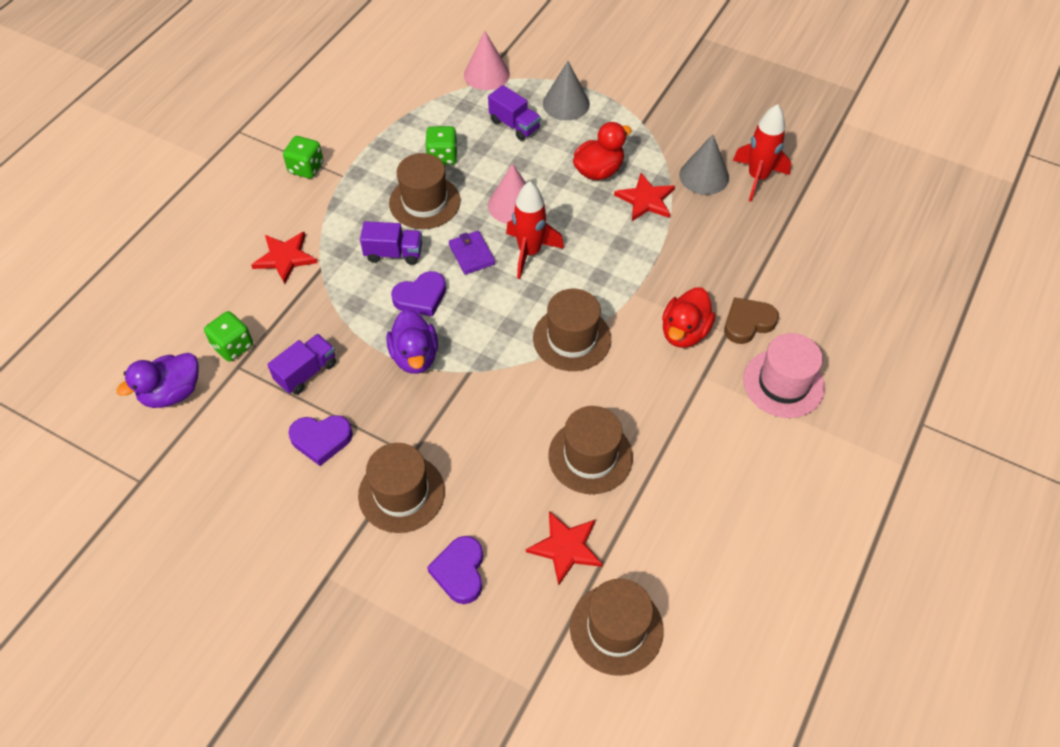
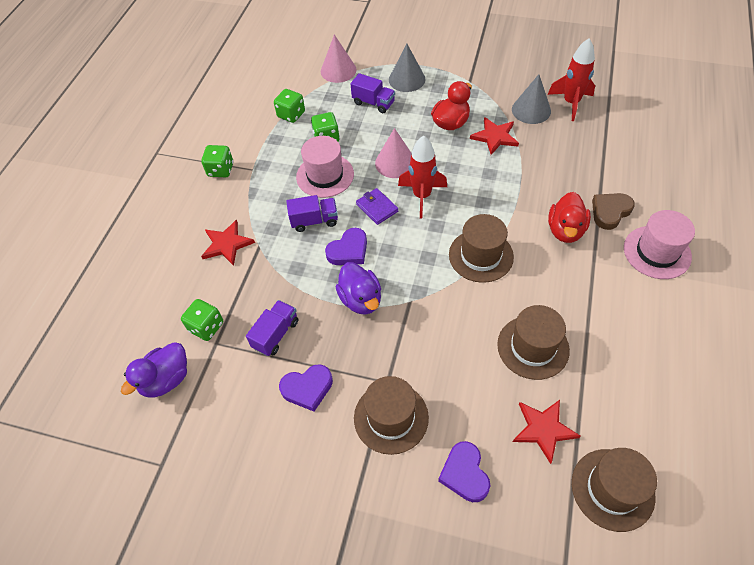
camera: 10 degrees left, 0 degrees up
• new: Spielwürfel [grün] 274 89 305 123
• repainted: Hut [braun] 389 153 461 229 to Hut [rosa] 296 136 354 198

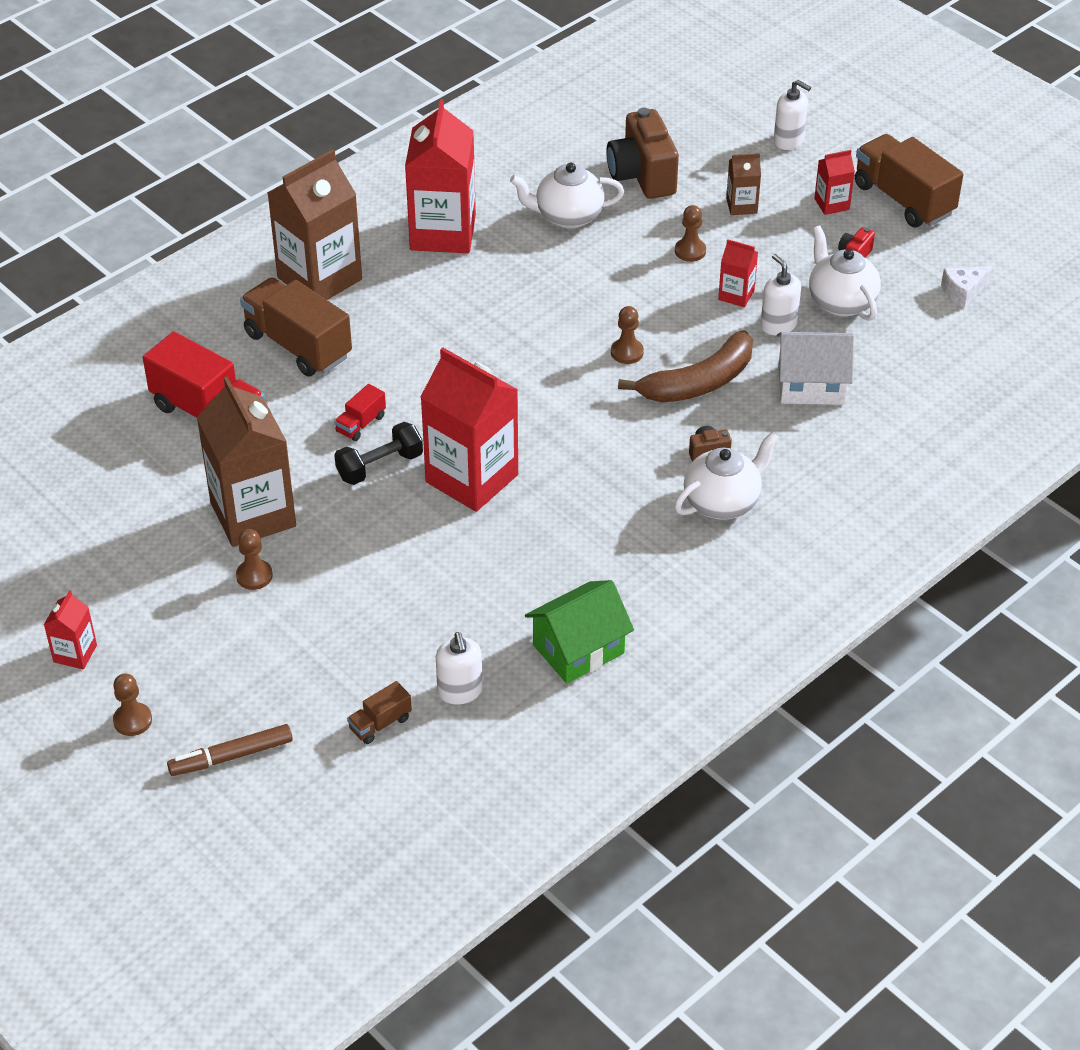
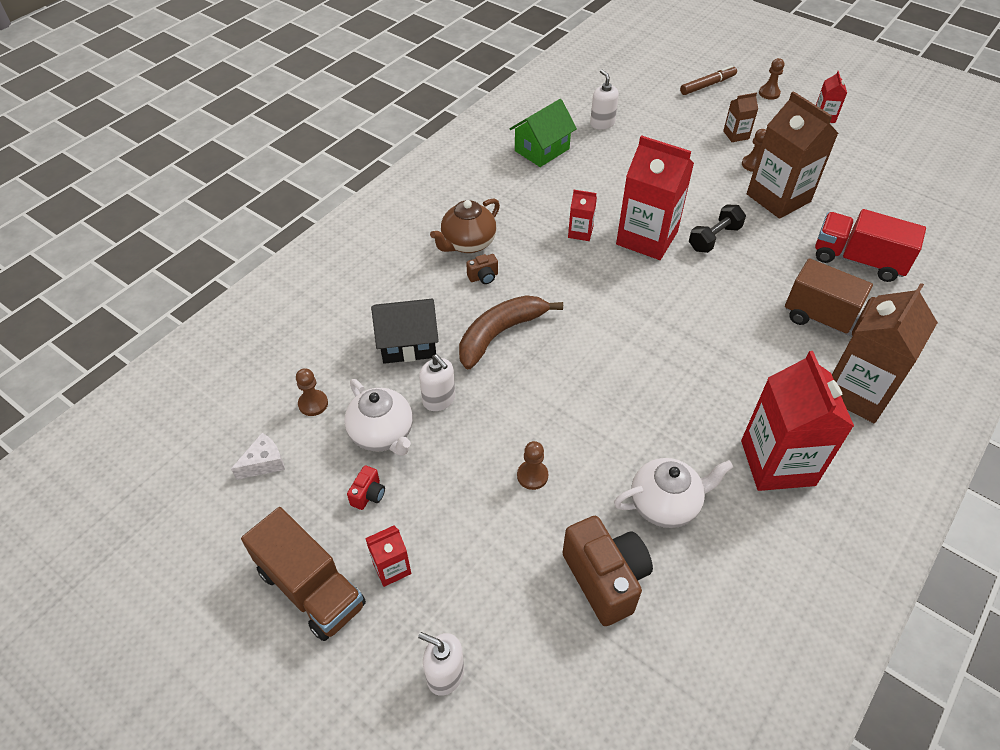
camera: 170 degrees right, 5 degrees up
• shifted: Bauer [braun] 611 306 644 364 to 296 368 328 416
• repainted: Haus [weiß] 777 332 854 405 to Haus [schwarz] 371 299 439 364
• repainted: Teekanne [weiß] 674 432 779 520 to Teekanne [braun] 430 199 500 253
• shifted: Getränkekarton [rot] 718 239 758 307 to 568 190 597 241
• shifted: Getränkekarton [braun] 726 153 761 215 to 723 93 758 142
• gone: Lastwagen [rot] 334 384 386 441
• gone: Lastwagen [braun] 347 681 412 744

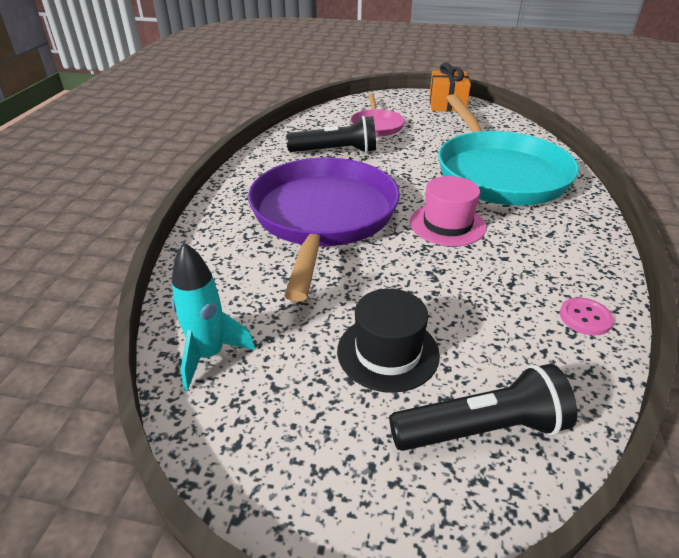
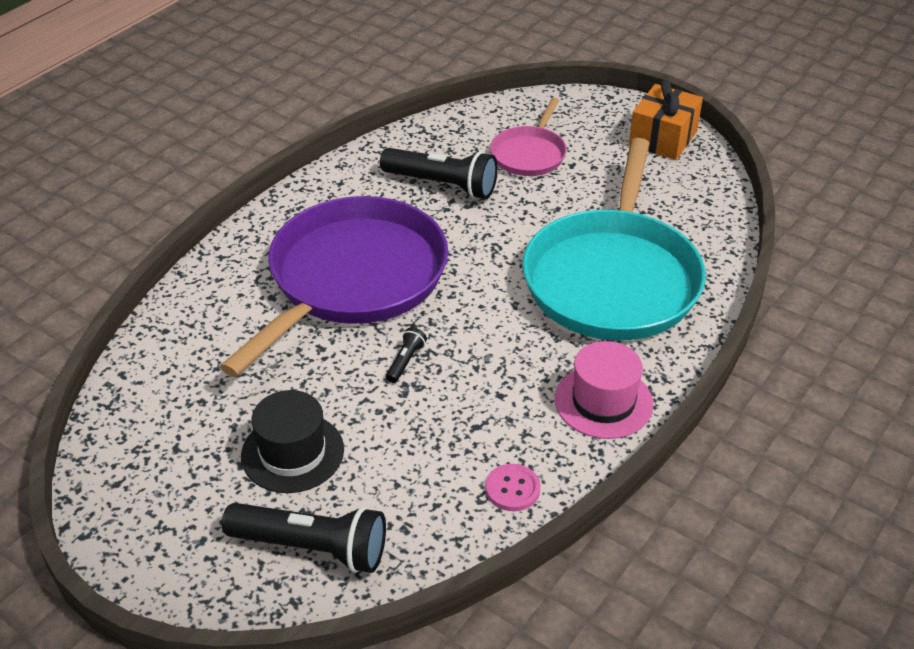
camera: 25 degrees right, 5 degrees up
• new: Taschenlampe [schwarz] 386 327 427 383
• shifted: Hut [rosa] 410 176 486 246 to 555 341 653 439
• gone: Rakete [türkis] 171 243 255 391

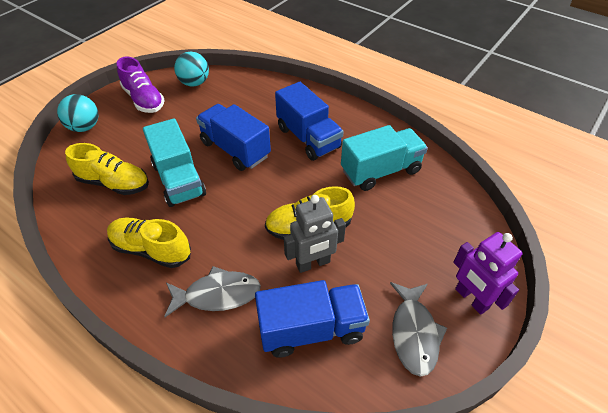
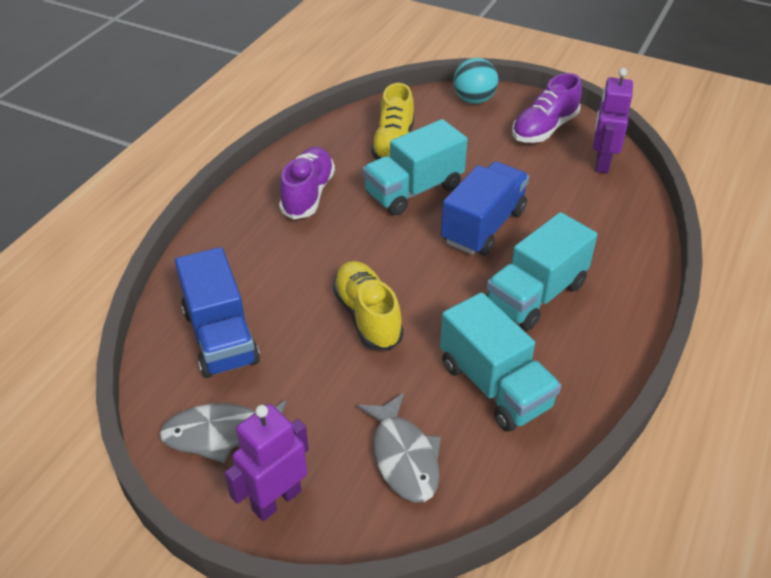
camera: 80 degrees right, 5 degrees down
• repainted: Schuh [gelb] 107 218 191 268 to Schuh [lila] 279 147 335 219
• shifted: Fisch [grau] 164 266 261 317 to 357 393 441 503
• repainted: Lastwagen [blau] 275 82 344 161 to Lastwagen [türkis] 486 212 597 330
• swapped: Ball [türkis] 174 51 209 87 to Roboter [lila] 593 68 633 173
• gone: Roboter [grau] 284 195 346 273

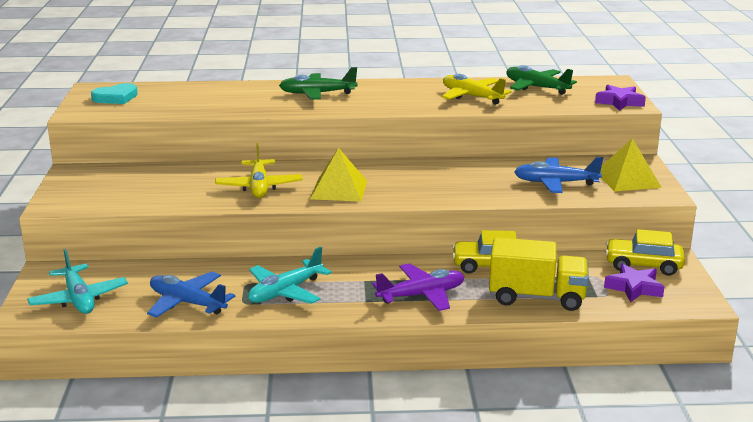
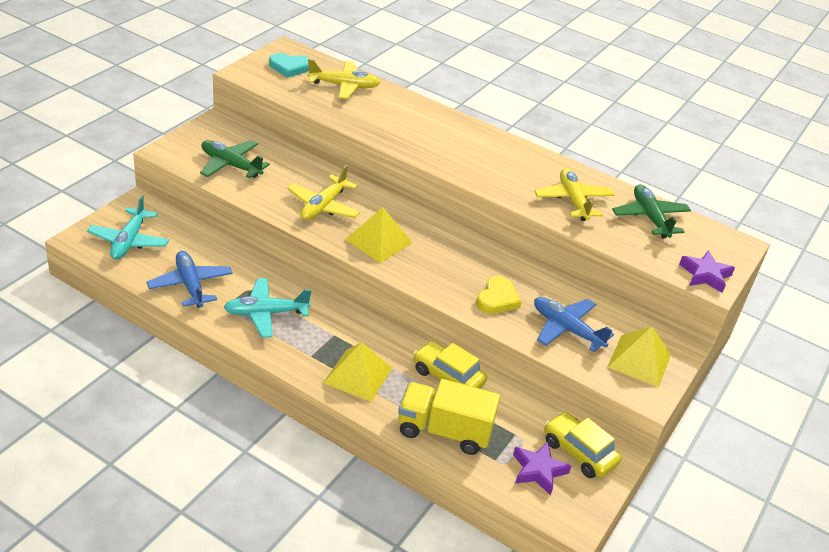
camera: 30 degrees right, 15 degrees up
• shifted: Flugzeug [grün] 279 67 357 100 to 200 140 270 178
• new: Flugzeug [gelb] 307 59 380 99
• swapped: Flugzeug [lila] 373 263 464 311 to Pyramide [gelb] 323 342 392 402
• rotated: Lastwagen [gelb] 489 237 589 311 = 398 379 500 455 150 degrees clockwise
• new: Herz [gelb] 476 276 522 314

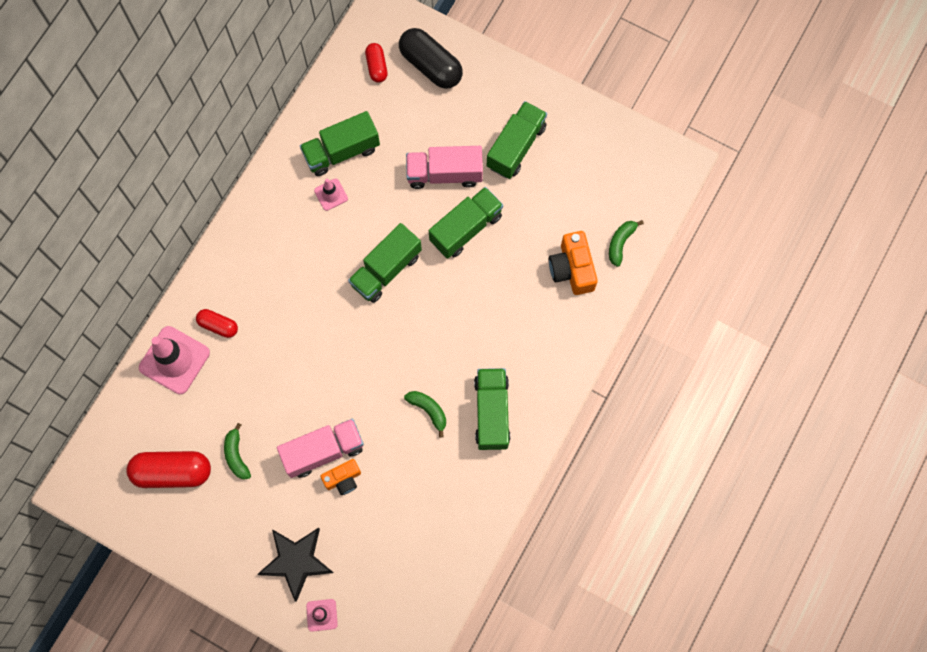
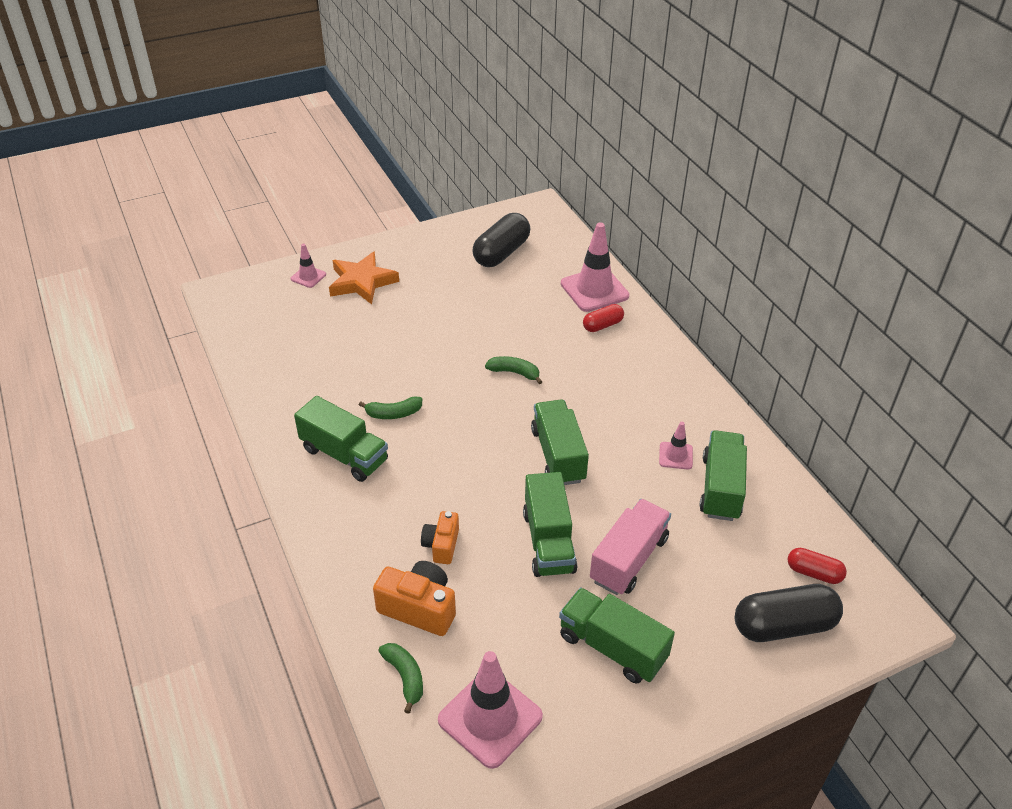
camera: 125 degrees right, 30 degrees down
• repainted: Stern [schwarz] 257 528 334 602 to Stern [orange] 329 252 399 304
• shifted: Kamera [orange] 320 459 361 495 to 421 511 459 564
• new: Leitkegel [rosa] 438 651 543 769
• repainted: Kapsel [rot] 126 451 211 488 to Kapsel [schwarz] 472 213 530 267
• shifted: Banane [grün] 224 423 251 480 to 485 356 543 384
• rotated: Lastwagen [grün] 487 101 547 179 = 559 588 675 684 150 degrees clockwise
• gone: Lastwagen [rosa] 277 419 364 478

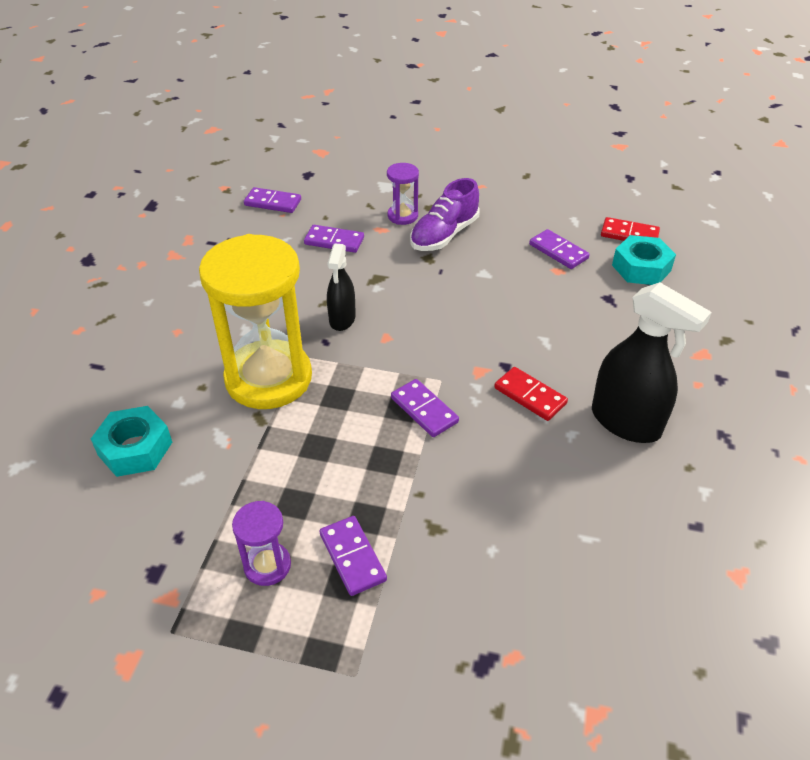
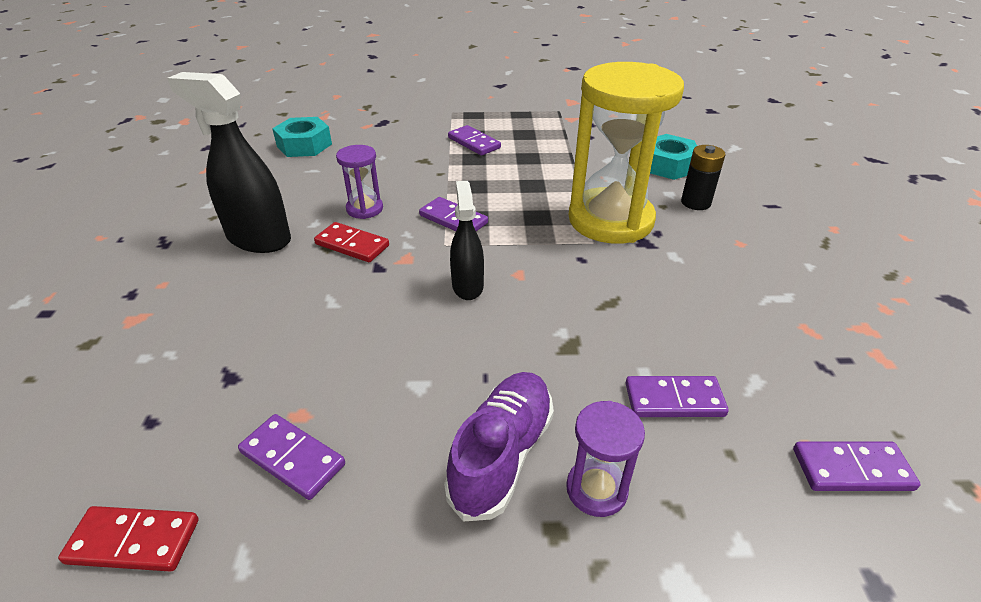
camera: 165 degrees right, 5 degrees down
• shifted: Sechskantmutter [türkis] 612 235 676 285 to 272 117 332 157
• shifted: Sanduhr [lila] 232 501 291 586 to 336 145 383 219
• shifted: Sprühflasche [schwarz] 327 243 356 331 to 450 181 484 300
• new: Batterie [schwarz] 681 145 726 210

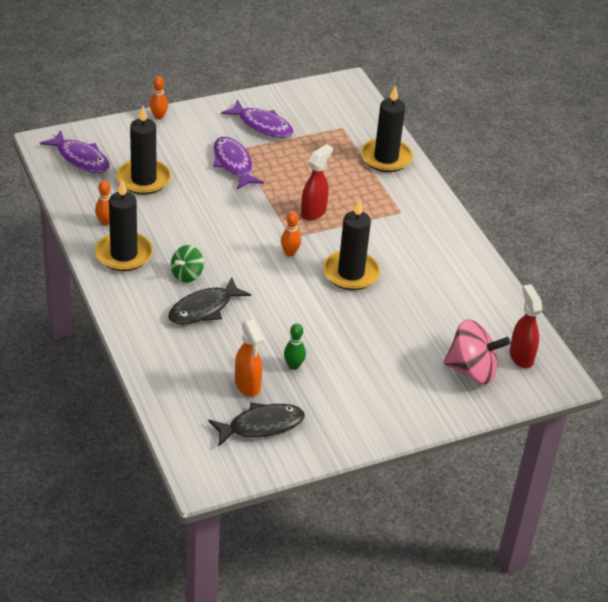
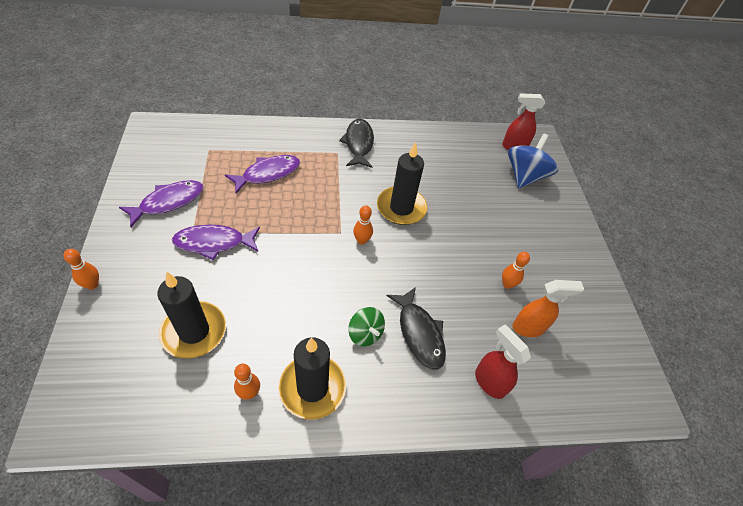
camera: 75 degrees left, 10 degrees up
• shifted: Fisch [lila] 40 130 110 173 to 225 155 300 193
• shifted: Fisch [schwarz] 208 402 305 447 to 339 119 374 168
• shifted: Sprühflasche [rot] 301 144 333 221 to 475 325 531 399
• repainted: Bowlingkegel [grün] 284 323 306 370 to Bowlingkegel [orange] 502 252 530 289
• repainted: Kreisel [rosa] 443 320 510 384 to Kreisel [blau] 508 134 558 189
• gone: Kerze [schwarz] 361 85 413 172

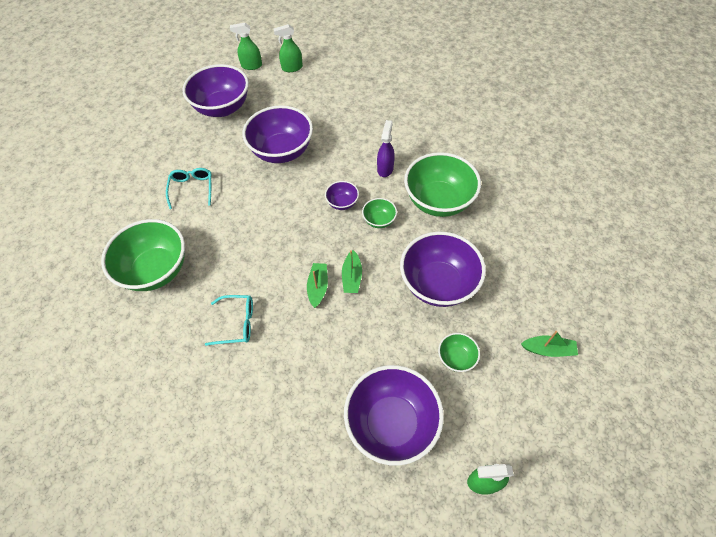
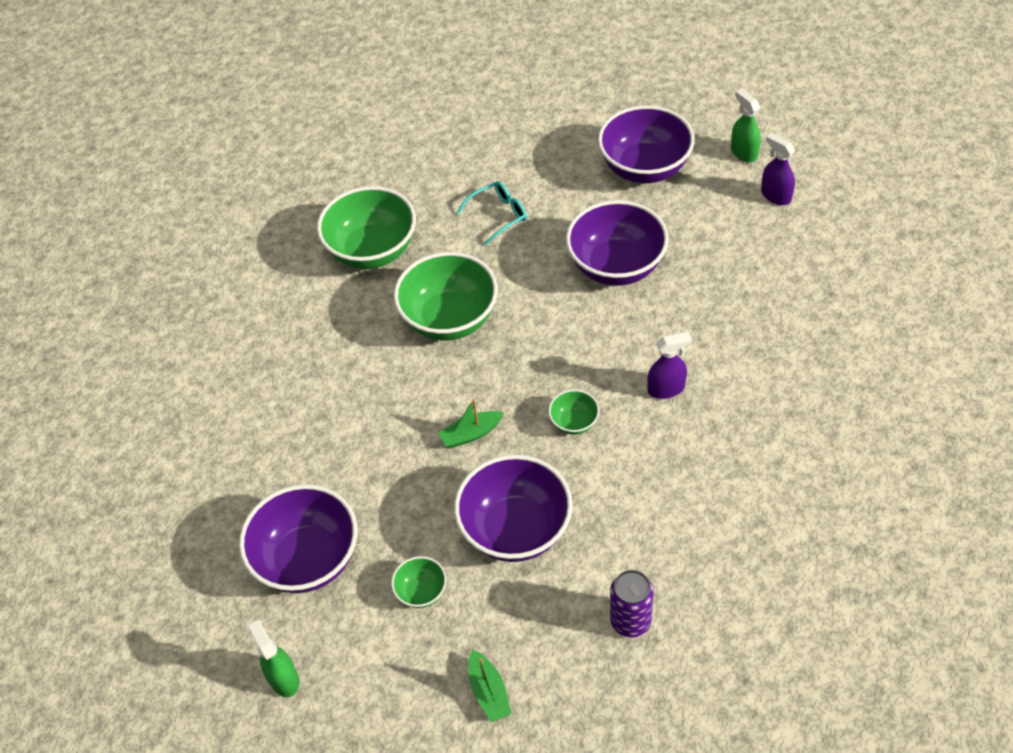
camera: 65 degrees right, 5 degrees down
• shifted: Schüssel [grün] 404 152 481 217 to 394 252 498 341
• new: Dose [lila] 610 570 654 637
• repainted: Sprühflasche [grün] 274 24 303 72 to Sprühflasche [lila] 761 133 795 205
• gone: Brille [türkis] 205 295 253 346
• gone: Boot [grün] 307 263 328 308
• gone: Schüssel [lila] 325 181 359 210

